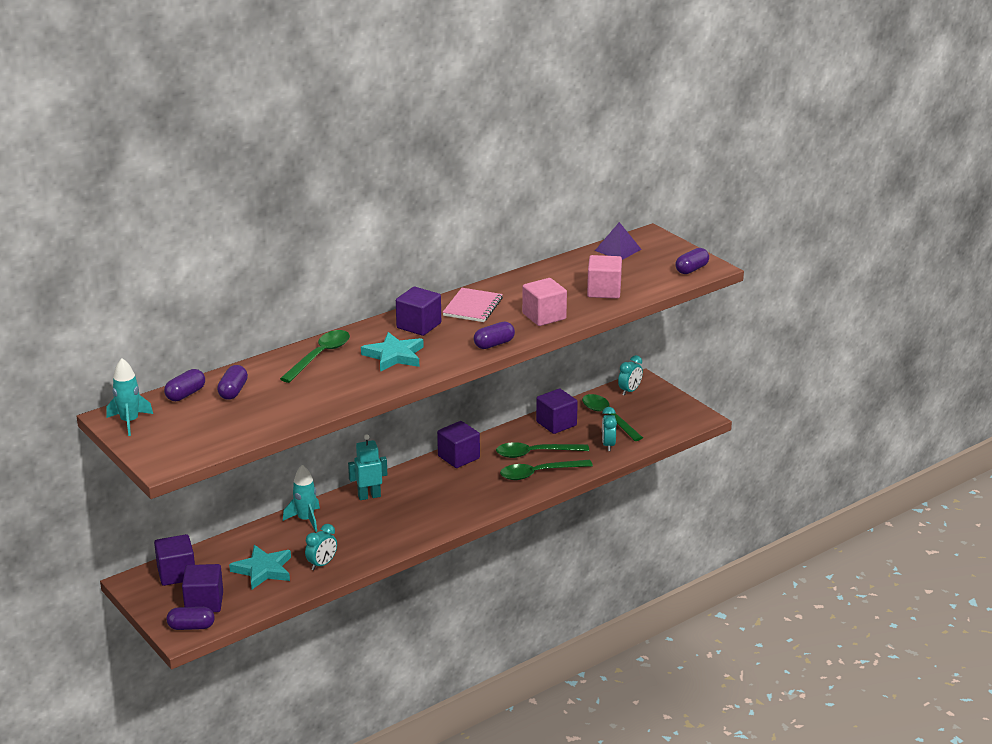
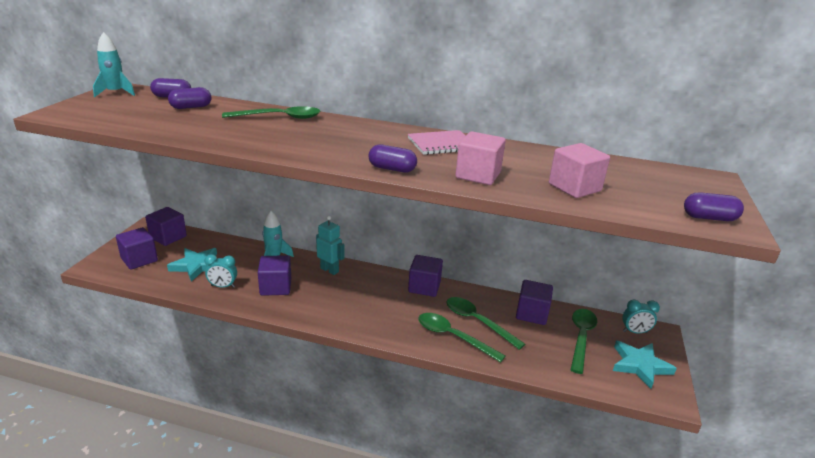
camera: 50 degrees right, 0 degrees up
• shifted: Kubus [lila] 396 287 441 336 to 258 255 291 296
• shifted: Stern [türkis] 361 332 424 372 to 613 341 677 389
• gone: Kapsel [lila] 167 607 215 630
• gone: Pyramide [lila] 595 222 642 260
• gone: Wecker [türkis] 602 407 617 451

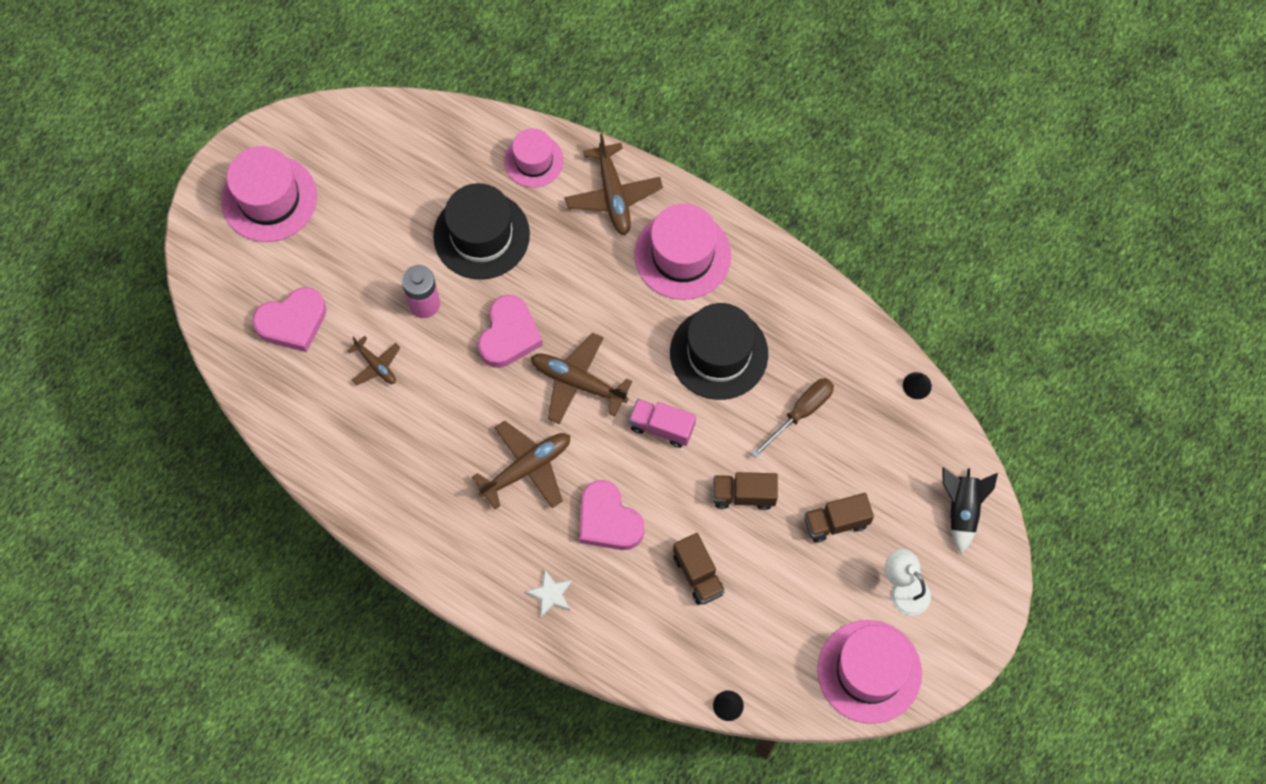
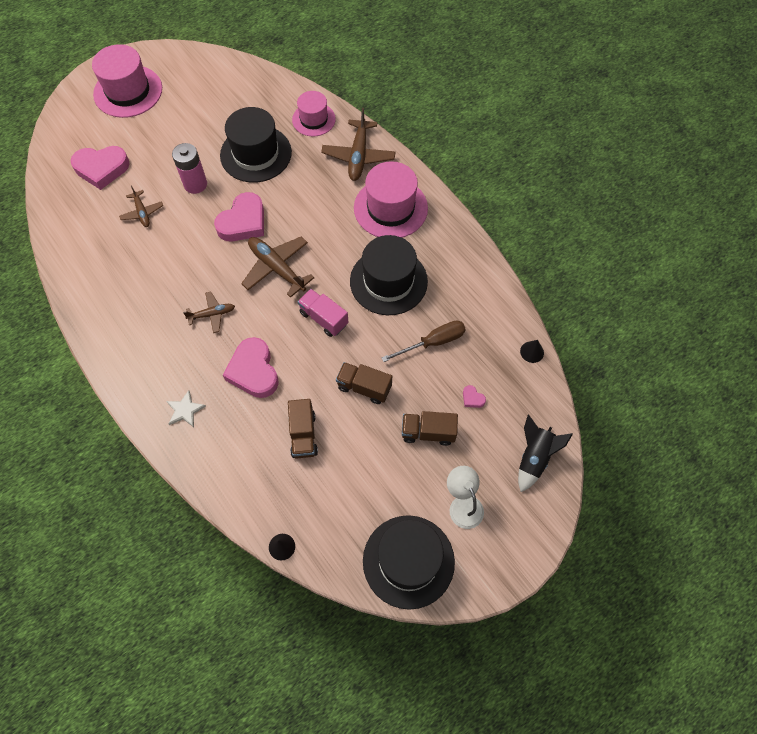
camera: 20 degrees right, 5 degrees down
• scaled: Flugzeug [braun] 472 420 570 509 = 183 292 235 333 x0.58
• repainted: Hut [rosa] 817 620 922 724 to Hut [schwarz] 363 515 455 610
• new: Herz [rosa] 463 385 486 408

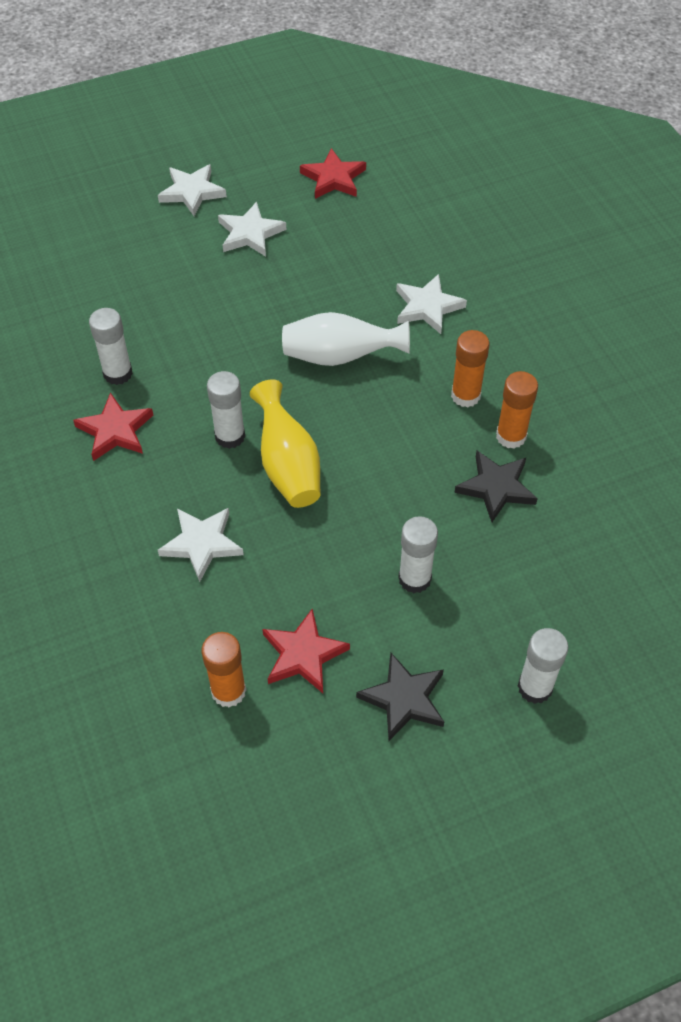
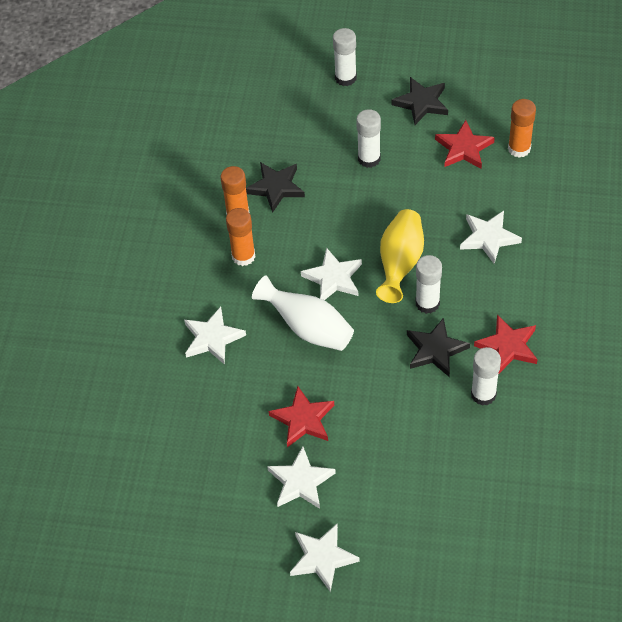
camera: 145 degrees left, 0 degrees up
• shifted: Stern [rot] 300 148 366 199 to 269 386 334 448
• new: Stern [weiß] 301 247 362 300
• new: Stern [schwarz] 407 318 470 377

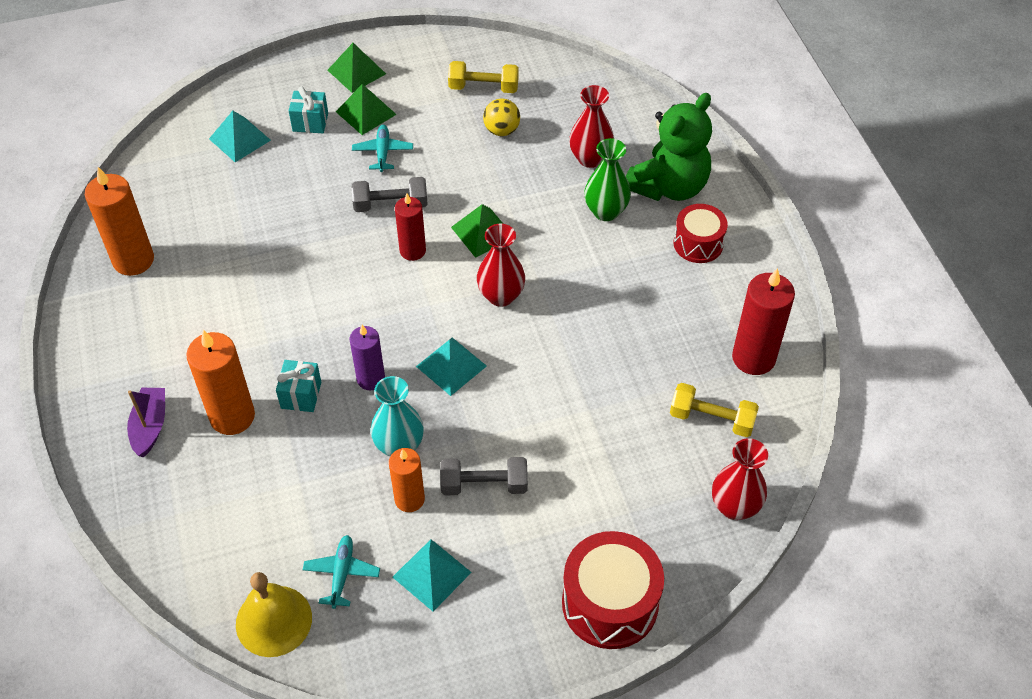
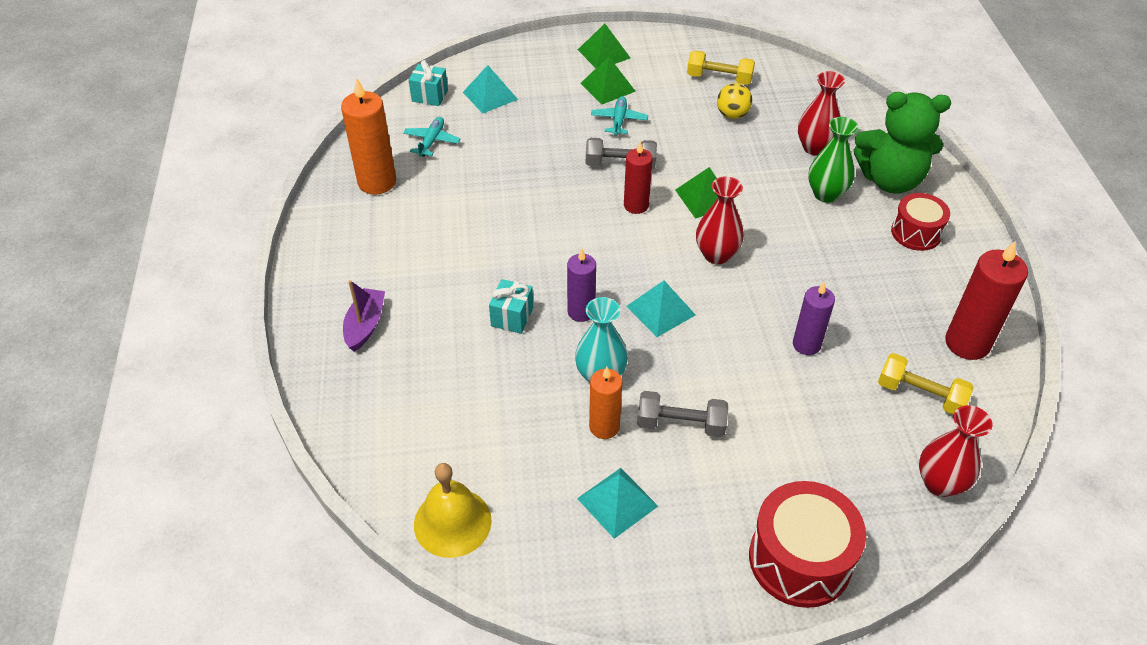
camera: 10 degrees right, 5 degrees down
• shifted: Flugzeug [türkis] 303 535 380 609 to 403 117 460 157
• shifted: Geschenk [türkis] 289 86 328 133 to 409 60 448 106
• new: Kerze [lila] 793 282 835 355
• rotated: Teddybär [grün] 626 93 712 201 = 854 92 951 194 45 degrees clockwise
• gone: Kerze [orange] 186 330 255 435

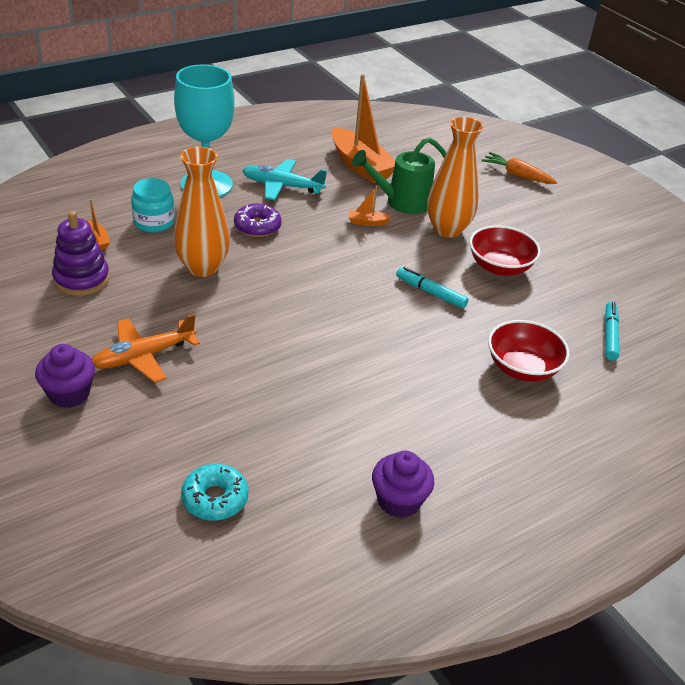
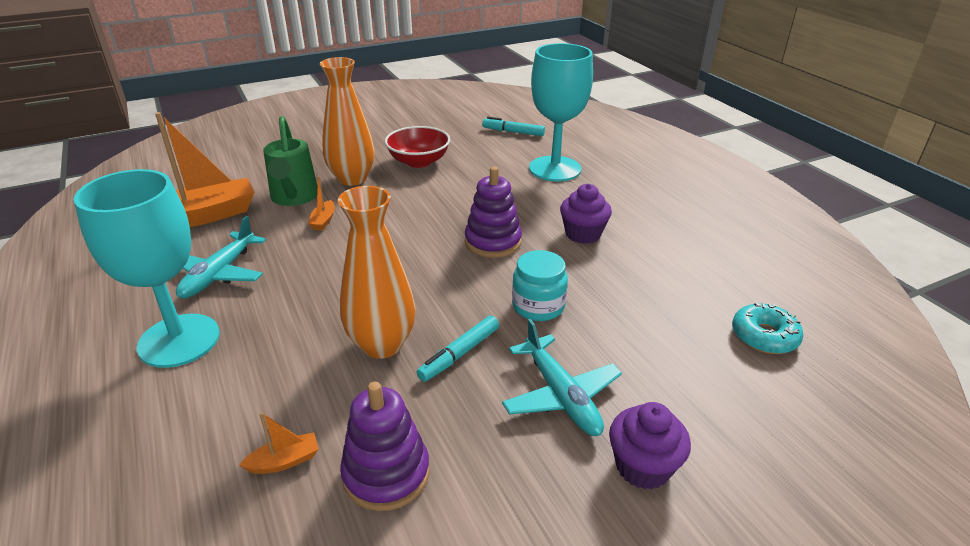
camera: 80 degrees left, 5 degrees down
• shifted: Filzstift [türkis] 396 267 469 309 to 416 316 499 382
• new: Stapelspielzeug [lila] 465 167 522 258
• repainted: Flugzeug [orange] 92 314 200 383 to Flugzeug [türkis] 502 319 622 436
• shifted: Einmachglas [türkis] 131 178 175 233 to 512 250 568 321
• swapped: Schüssel [rot] 488 320 569 382 to Kelch [türkis] 529 43 593 181
• shifted: Muffin [lila] 372 451 434 518 to 560 184 612 244
• gone: Donut [lila] 234 203 282 237
• gone: Karotte [orange] 481 152 557 184

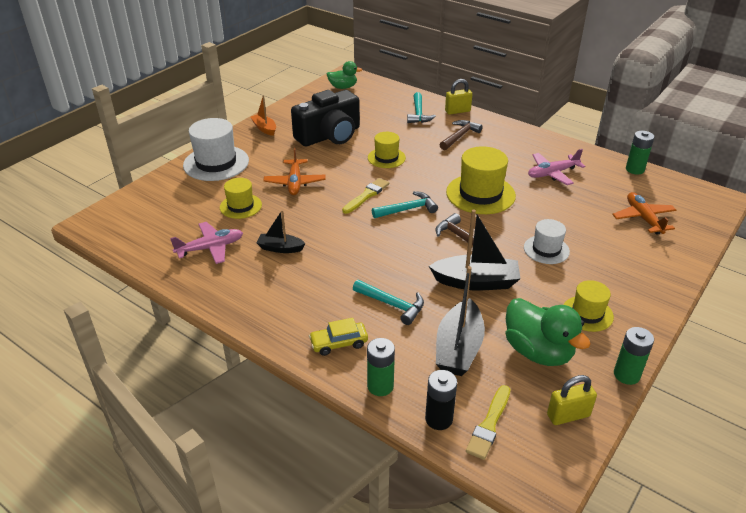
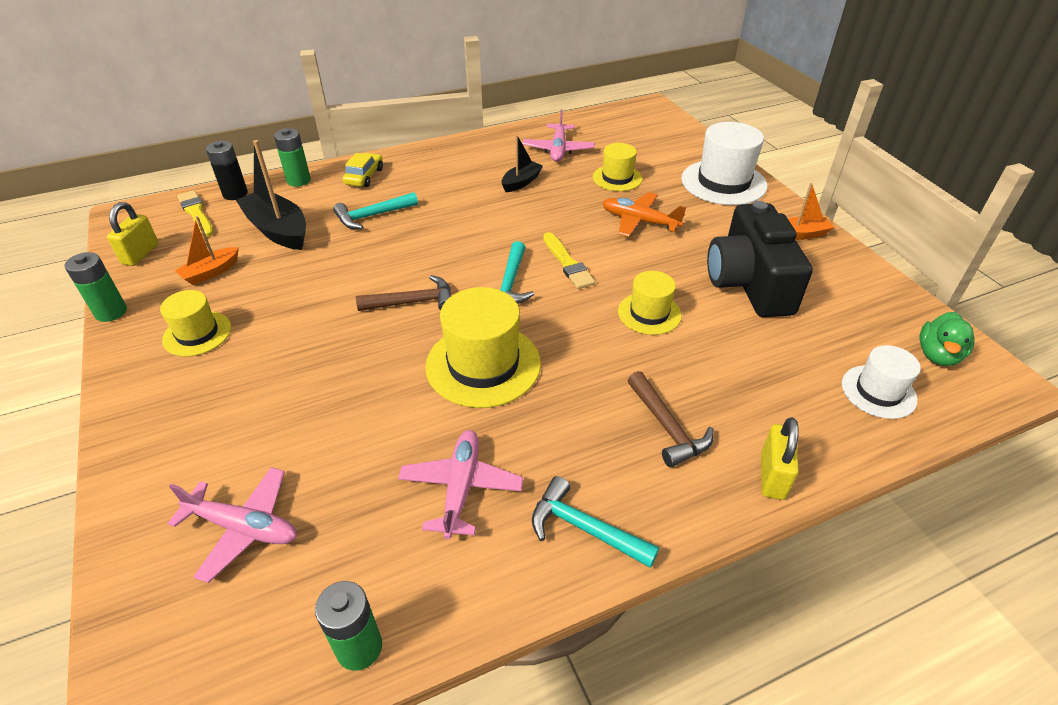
camera: 120 degrees right, 5 degrees up
• repainted: Flugzeug [orange] 612 192 676 235 to Flugzeug [rosa] 168 467 297 583
• swapped: Ente [grün] 505 298 591 366 to Boot [orange] 175 216 239 285
• shifted: Hammer [türkis] 407 92 436 123 to 532 476 659 568
• shifted: Hut [weiß] 524 219 570 264 to 842 345 921 419
• gone: Boot [schwarz] 429 209 521 290

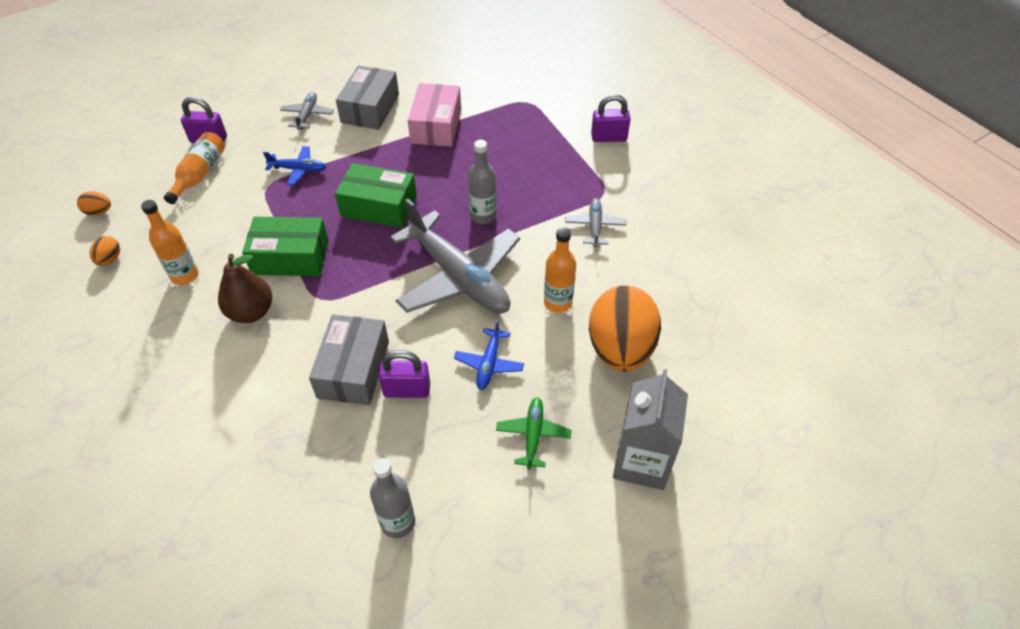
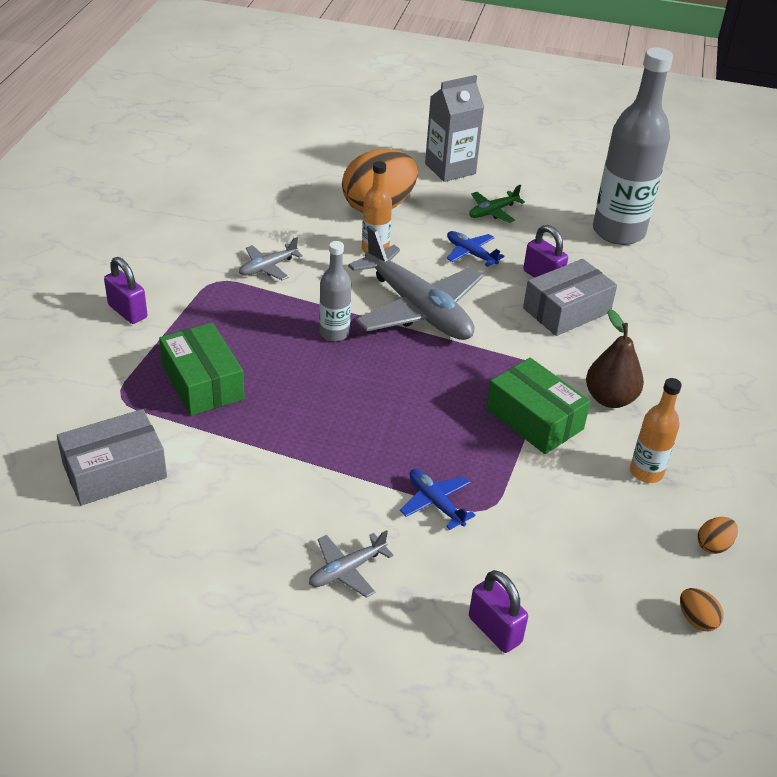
camera: 135 degrees left, 10 degrees down
• shifted: Schachtel [grau] 336 65 399 130 to 57 409 167 506
• shifted: Schachtel [grün] 335 163 417 228 to 159 323 245 416
• rotated: Flugzeug [grau] 390 199 520 314 = 348 226 484 340 135 degrees clockwise
• rotated: Flugzeug [blau] 454 319 524 390 = 446 231 505 267 105 degrees counterclockwise
• scaled: Flasche [grau] 370 458 415 538 = 593 48 673 245 x2.02
• gone: Flasche [orange] 164 132 225 204
• gone: Schachtel [rosa] 407 83 461 147

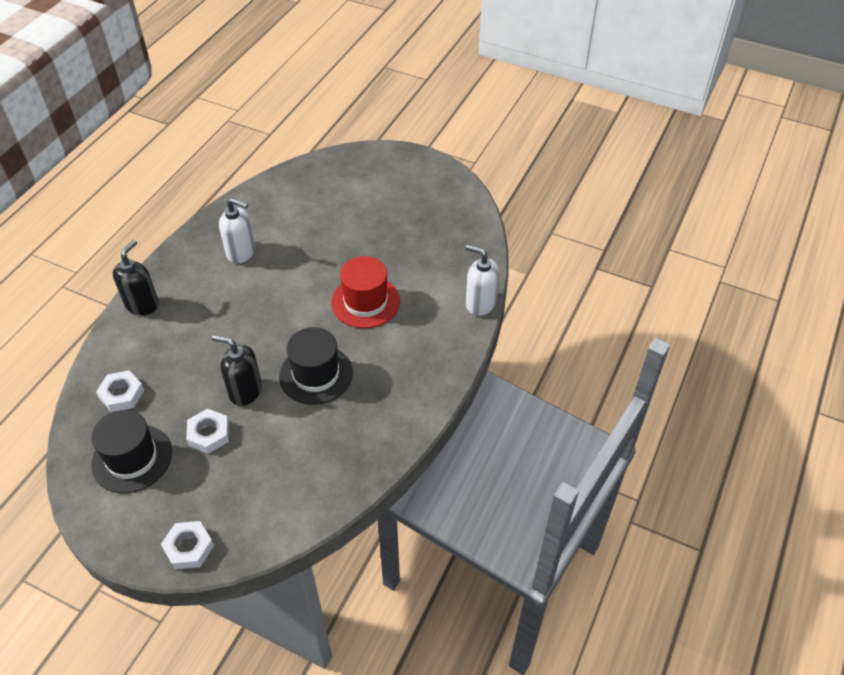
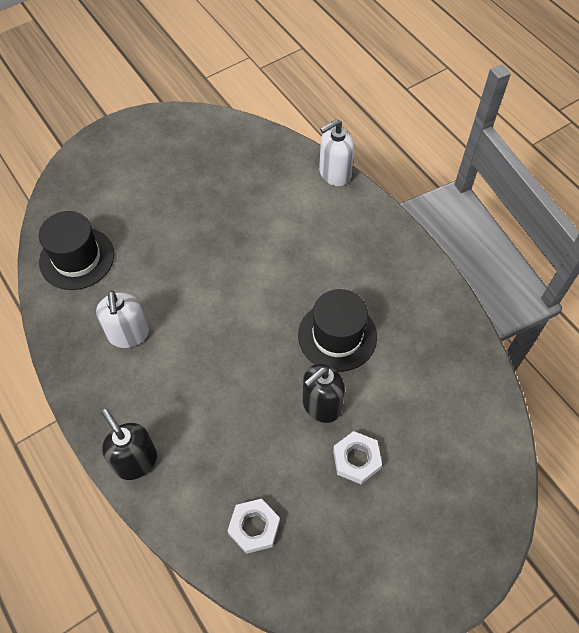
camera: 60 degrees left, 10 degrees up
• shifted: Hut [schwarz] 91 410 172 493 to 39 211 114 290
• rotated: Seifenspender [weiß] 219 198 255 264 = 96 290 149 348 120 degrees clockwise
• gone: Sechskantmutter [weiß] 161 521 214 569
• gone: Hut [rot] 331 256 400 328

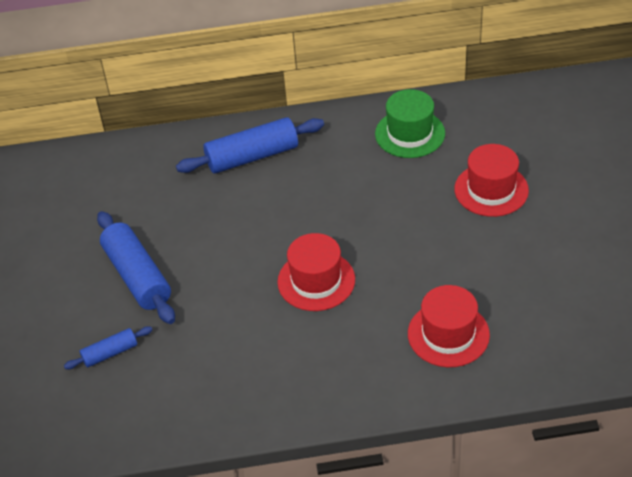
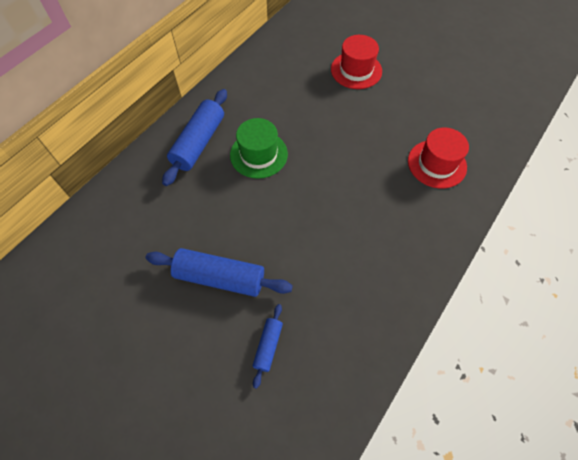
camera: 50 degrees left, 15 degrees up
• shifted: Hut [grün] 375 89 445 158 to 230 118 288 179
• gone: Hut [rot] 277 233 355 311

